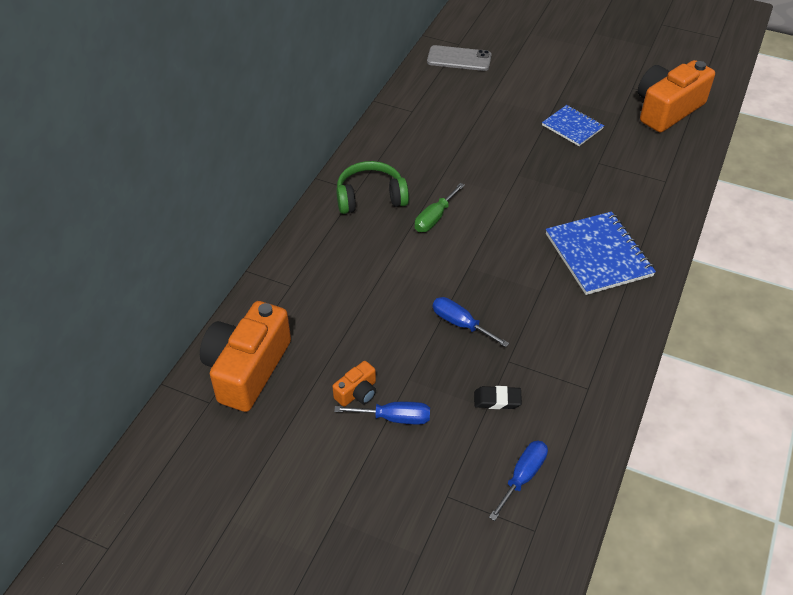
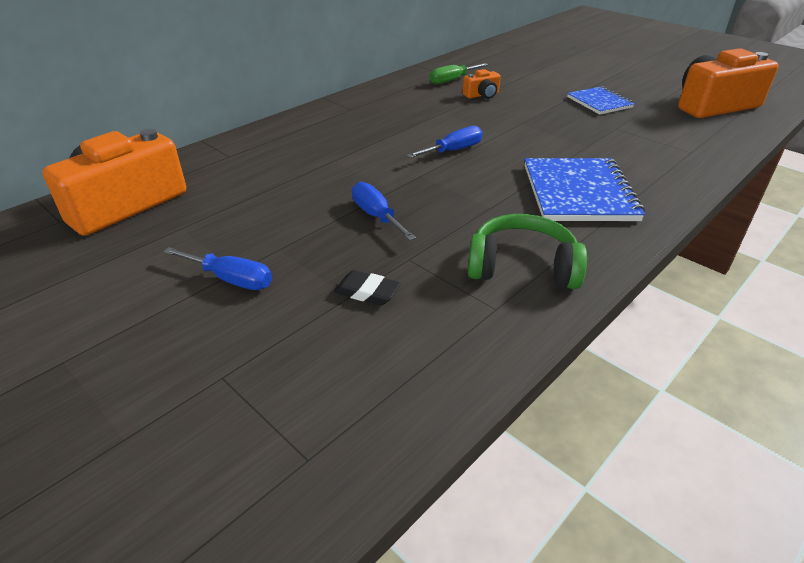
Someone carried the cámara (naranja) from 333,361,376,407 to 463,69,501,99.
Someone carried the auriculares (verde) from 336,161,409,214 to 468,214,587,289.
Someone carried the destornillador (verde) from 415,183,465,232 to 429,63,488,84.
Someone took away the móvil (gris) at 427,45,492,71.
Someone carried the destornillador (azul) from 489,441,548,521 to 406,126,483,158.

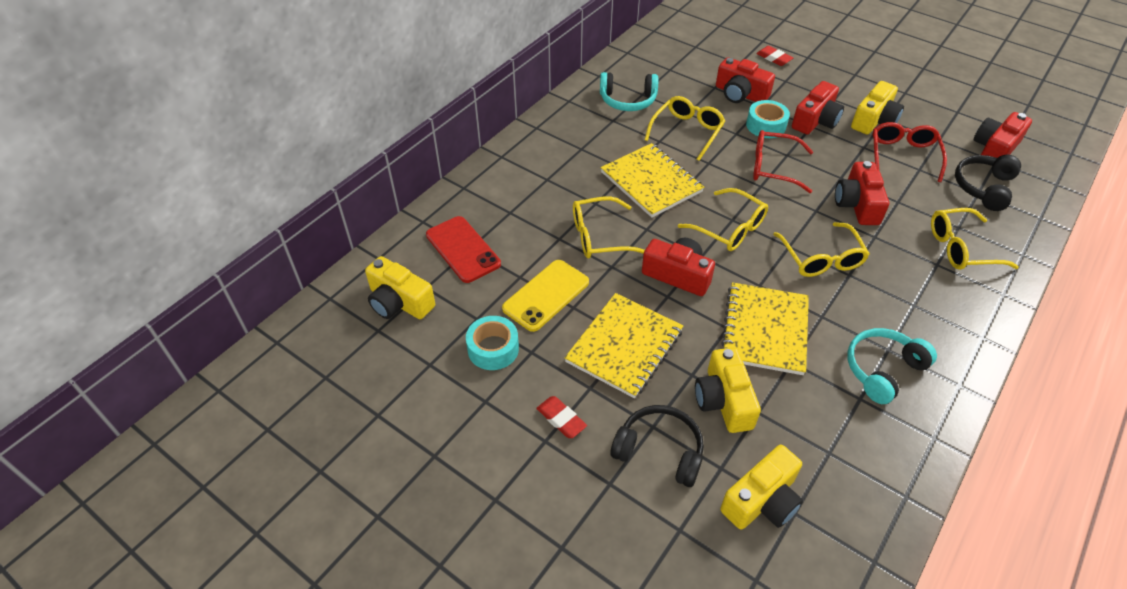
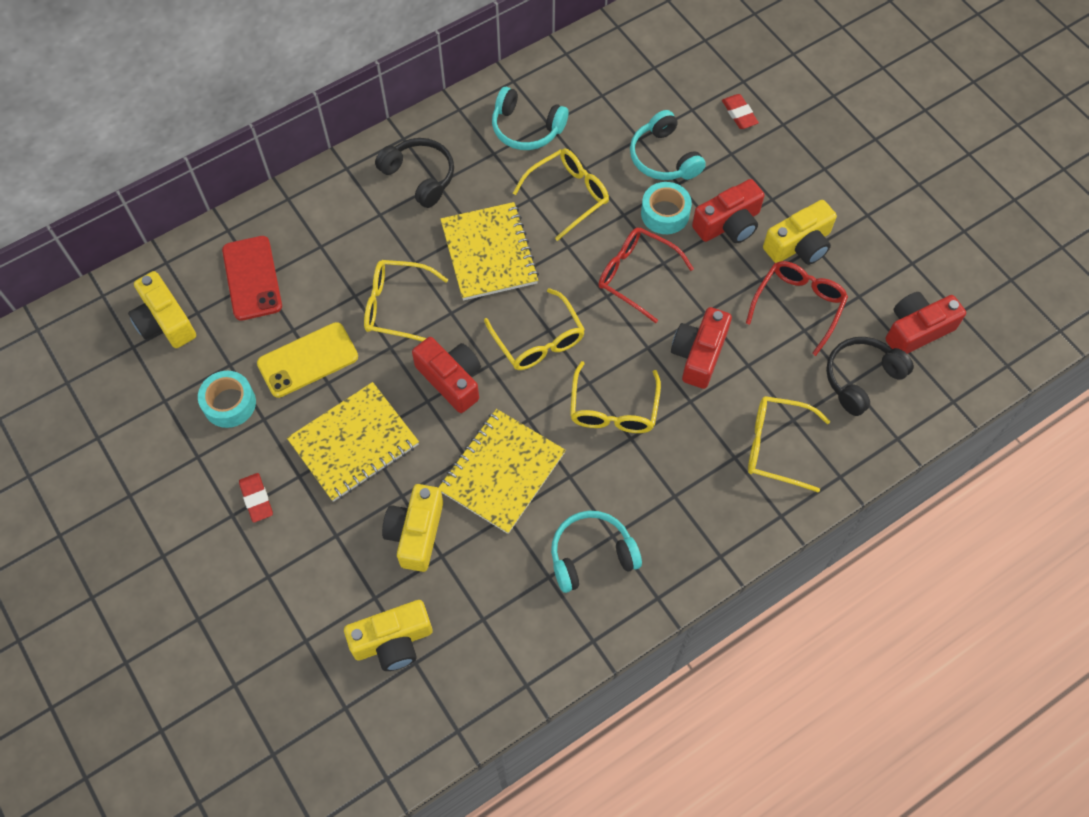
Someone carried the auriculares (negro) from 611,405,704,487 to 375,138,454,208.
Someone swapped the cámara (rojo) at 716,57,775,103 for the auriculares (turquesa) at 630,110,706,180.

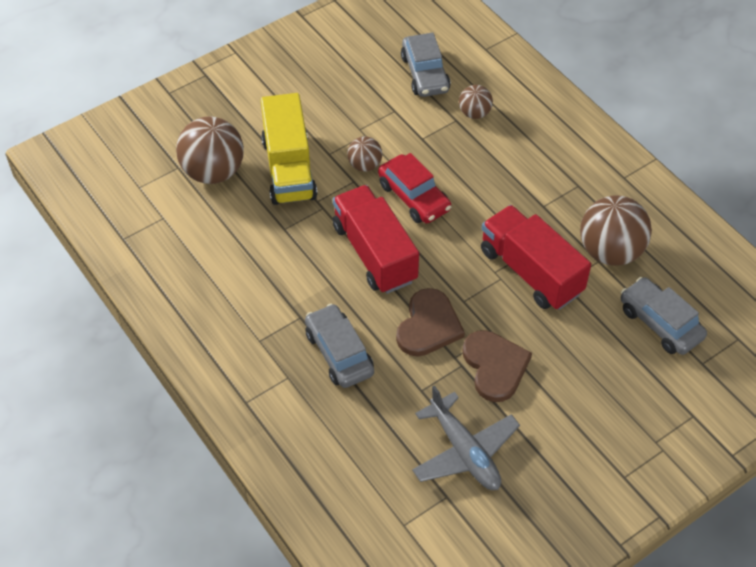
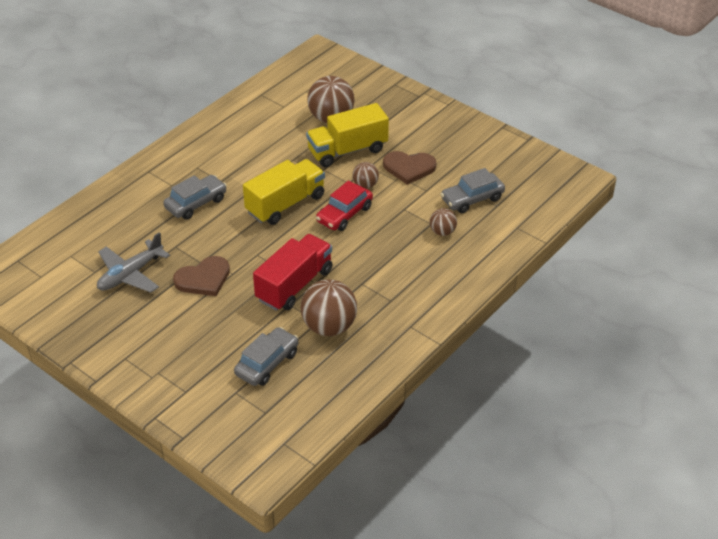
Someone repainted the camión (rojo) at 333,185,419,294, which became the camión (amarillo) at 243,159,325,225.
Someone carried the corazón (marrón) from 396,288,465,356 to 383,151,436,185.

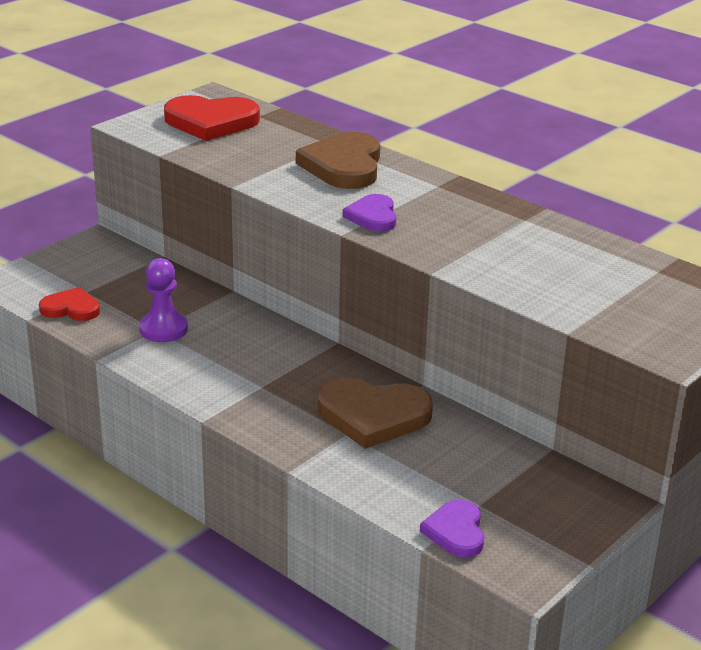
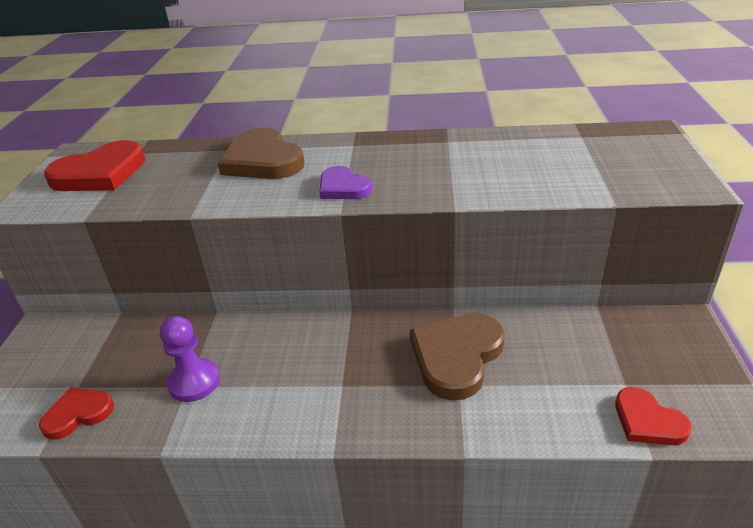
Someone rotated the corazón (marrón) at 318,378,433,449 by 150 degrees clockwise.
Someone repainted the corazón (morado) at 420,499,484,557, which became the corazón (rojo) at 615,387,692,445.

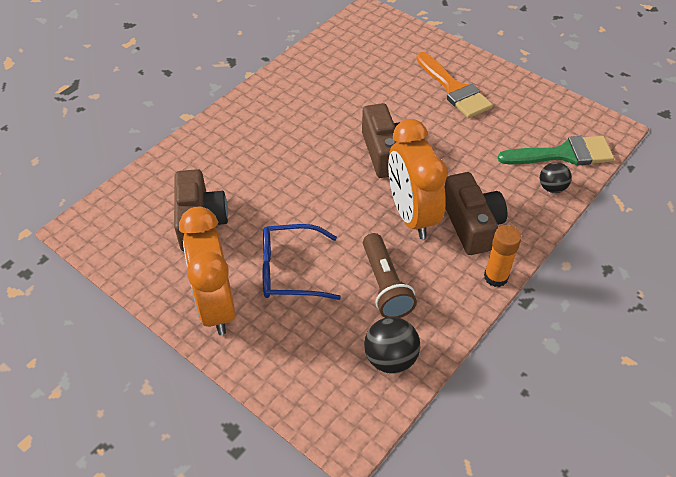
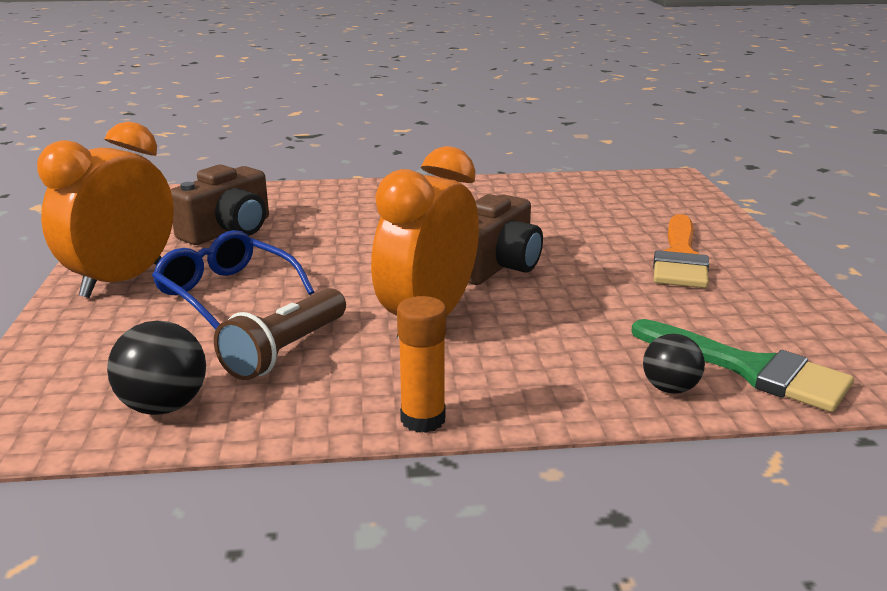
Someone took away the cámara (marrón) at 445,172,507,255.

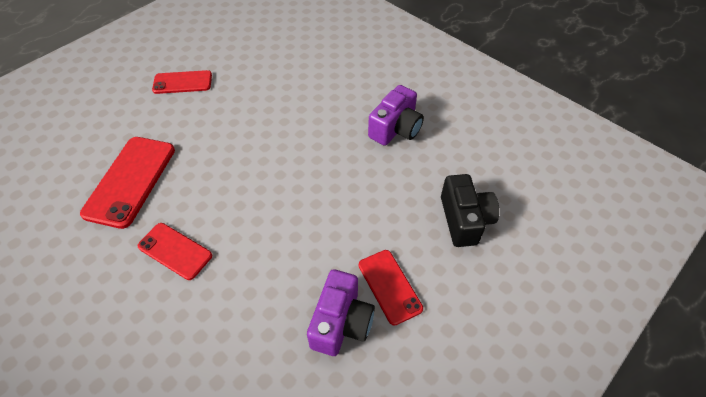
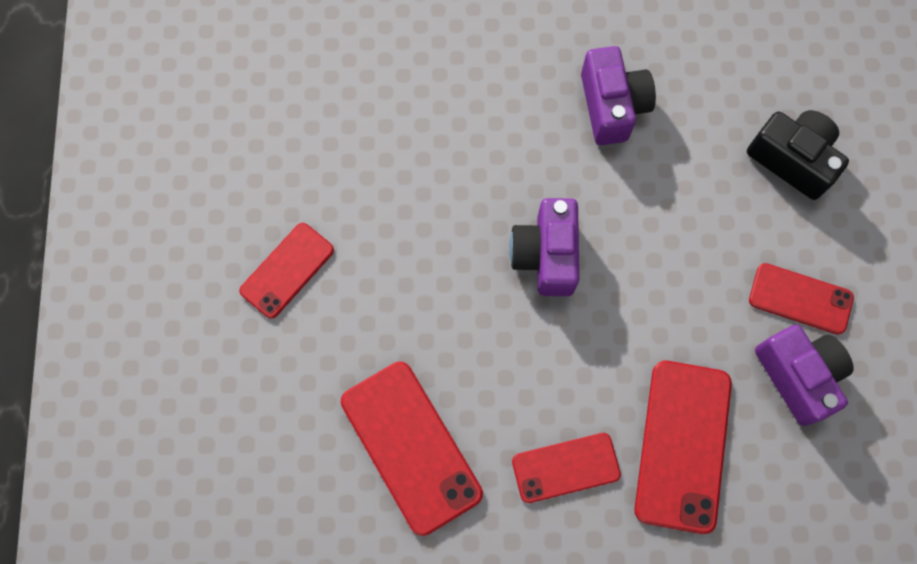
Someone put down the cámara (morado) at 509,198,579,296.
Someone put down the móvil (rojo) at 634,361,732,534.

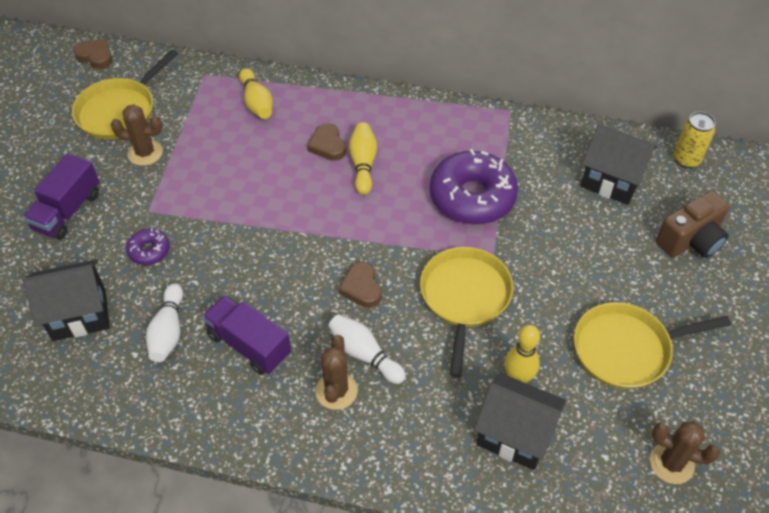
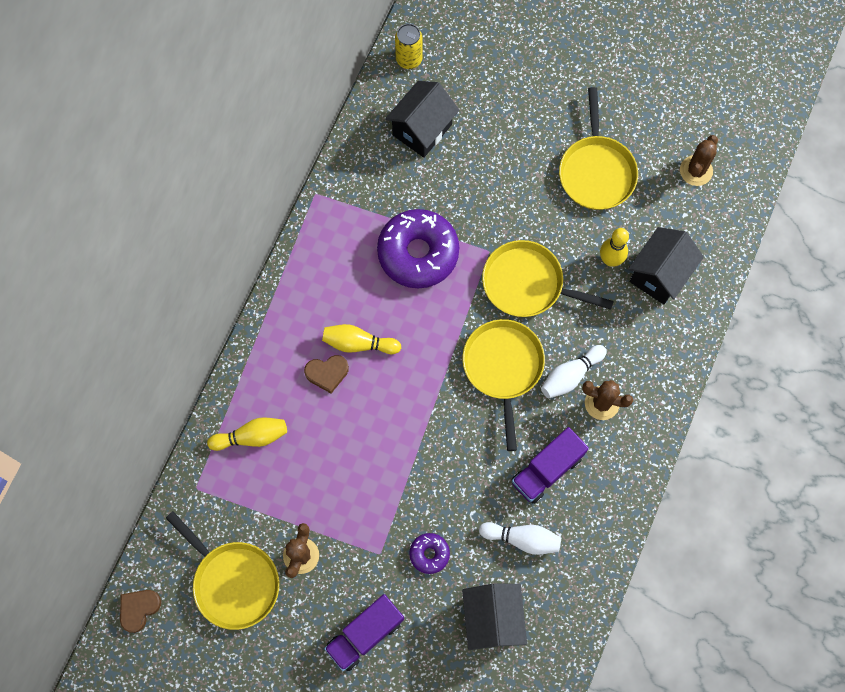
Someone rotated the camión (morado) at 23,153,99,240 by 105 degrees clockwise.
Someone swapped the corazón (marrón) at 339,262,382,308 for the sartén (amarillo) at 463,319,545,451.
Someone took away the cámara (marrón) at 656,191,730,258.

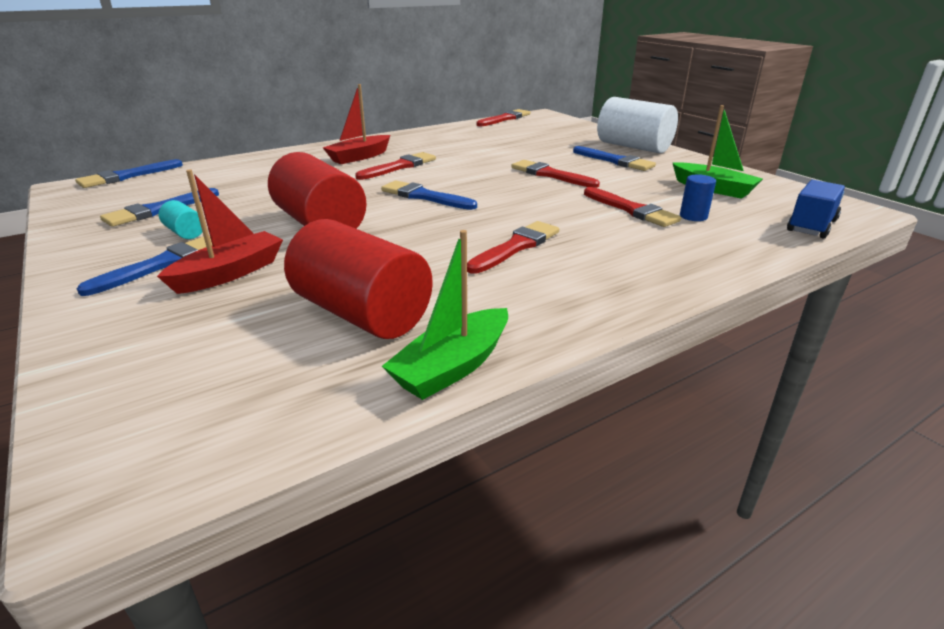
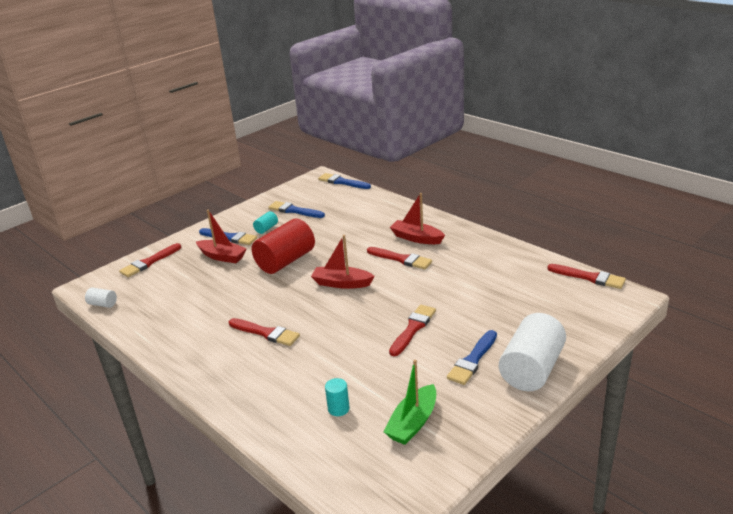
Someone took away the cilindro (rojo) at 284,219,433,339.
Someone swapped the pincel (azul) at 381,180,477,210 for the barco (rojo) at 311,235,375,289.
Someone took away the barco (verde) at 382,230,508,400.
Someone carried the pincel (rojo) from 584,187,681,227 to 119,243,181,277.
Someone repainted the cilindro (azul) at 680,174,716,221, which became the cilindro (turquesa) at 325,378,350,416.
Someone took away the camión (azul) at 787,180,845,239.
Someone put down the cilindro (blanco) at 85,287,117,308.

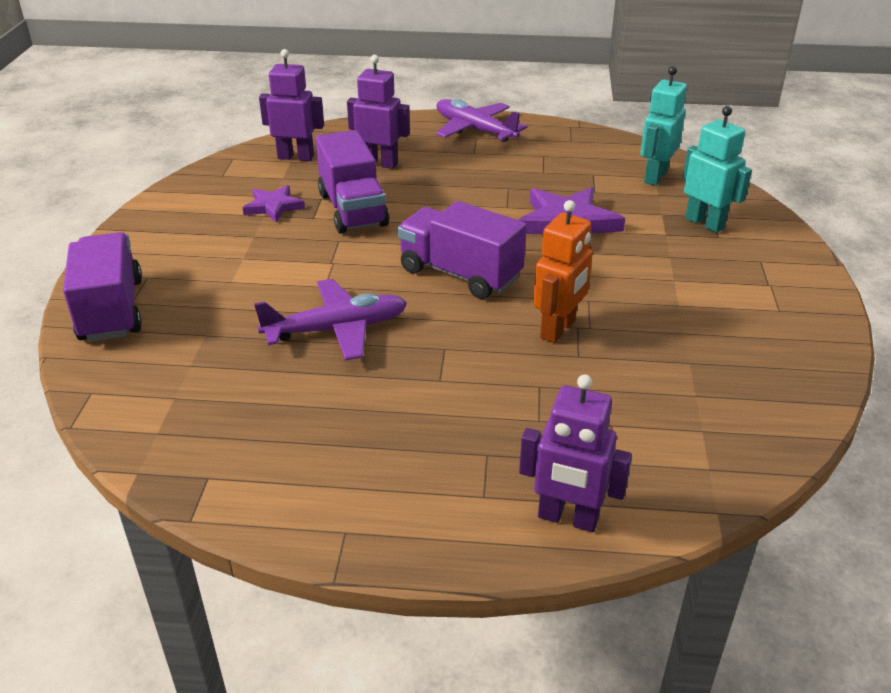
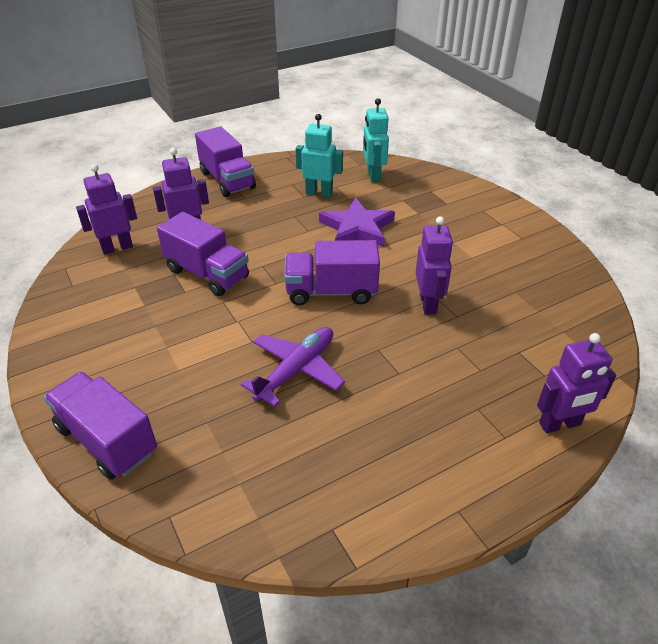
Someone took away the estrella (morado) at 243,185,305,222.
Someone swapped the avión (morado) at 436,99,528,142 for the camión (morado) at 195,126,256,197.
Someone repainted the robot (naranja) at 533,200,593,343, which became the robot (morado) at 416,216,453,315.
Someone carried the robot (turquesa) from 683,106,752,233 to 296,114,343,197.

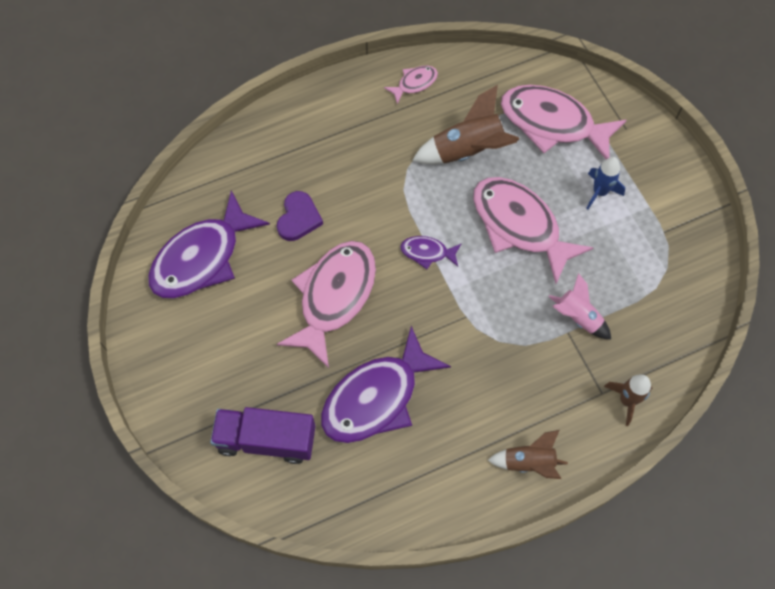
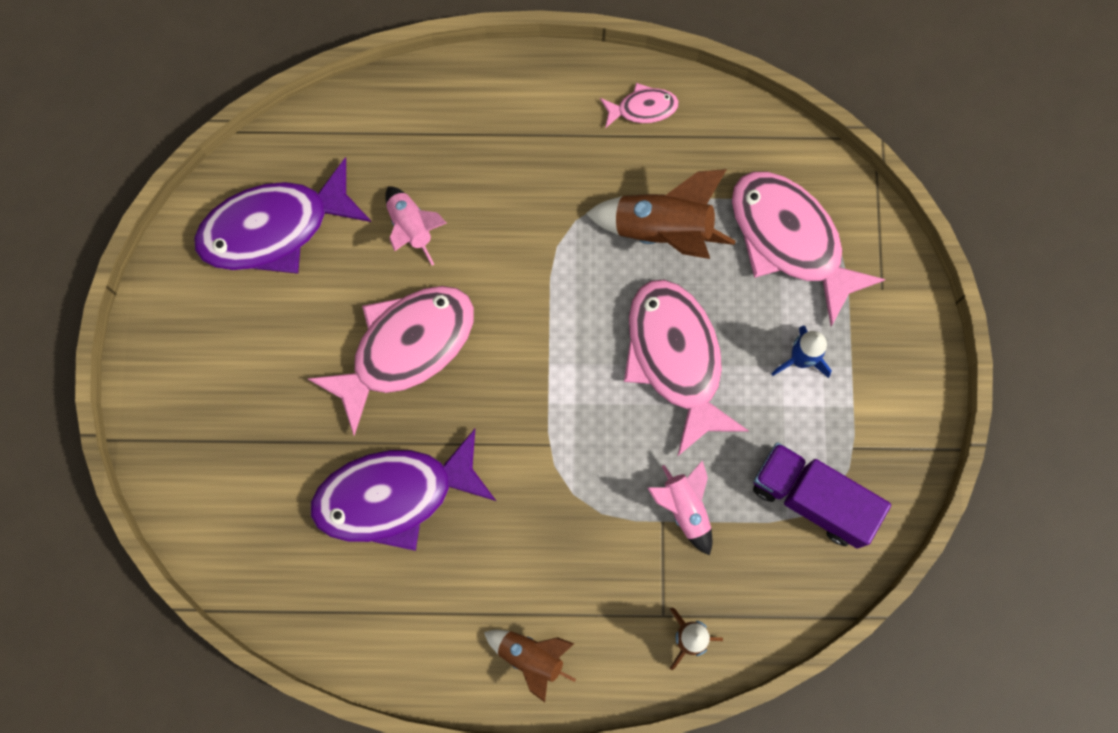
Someone carried the camión (morado) from 210,407,316,464 to 753,442,891,549.
Someone swapped the corazón (morado) at 277,191,323,241 for the cohete (rosa) at 385,186,447,266.
Someone took away the pez (morado) at 400,236,462,269.

